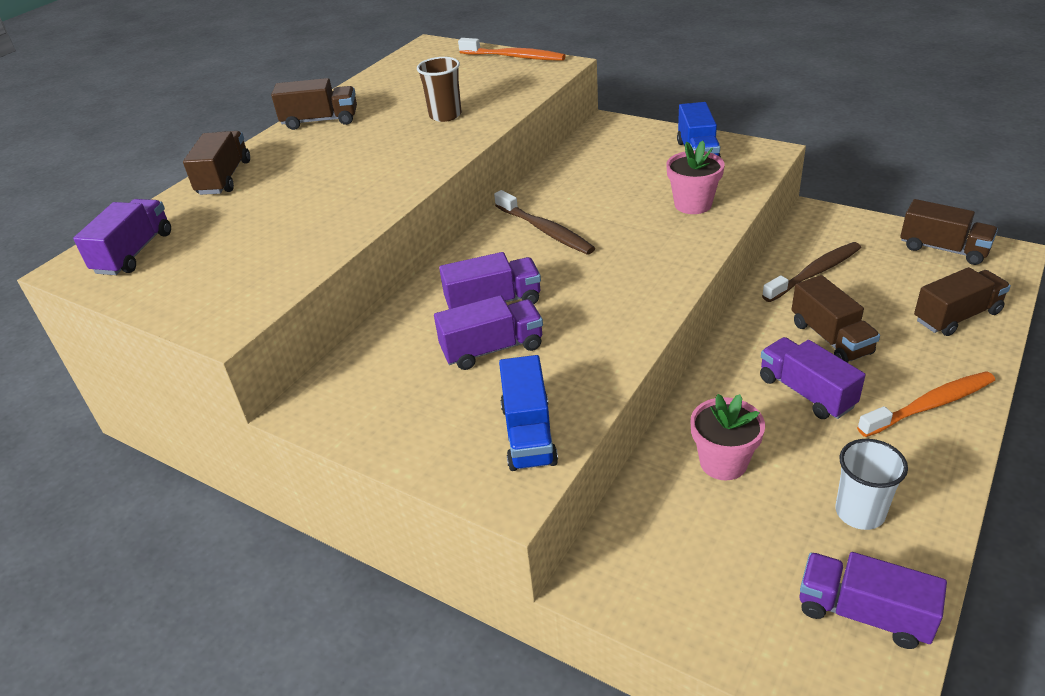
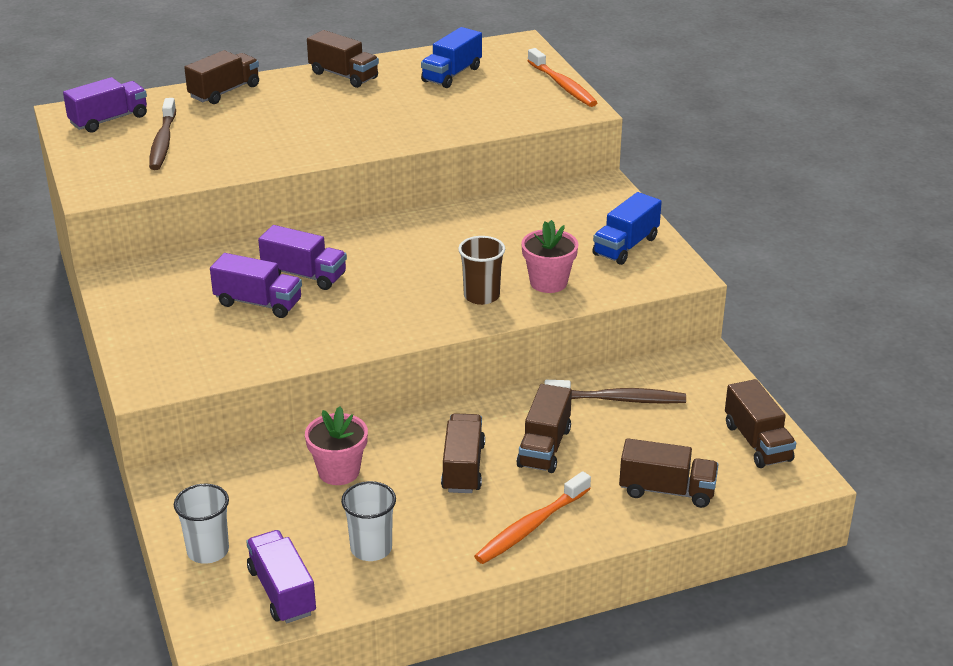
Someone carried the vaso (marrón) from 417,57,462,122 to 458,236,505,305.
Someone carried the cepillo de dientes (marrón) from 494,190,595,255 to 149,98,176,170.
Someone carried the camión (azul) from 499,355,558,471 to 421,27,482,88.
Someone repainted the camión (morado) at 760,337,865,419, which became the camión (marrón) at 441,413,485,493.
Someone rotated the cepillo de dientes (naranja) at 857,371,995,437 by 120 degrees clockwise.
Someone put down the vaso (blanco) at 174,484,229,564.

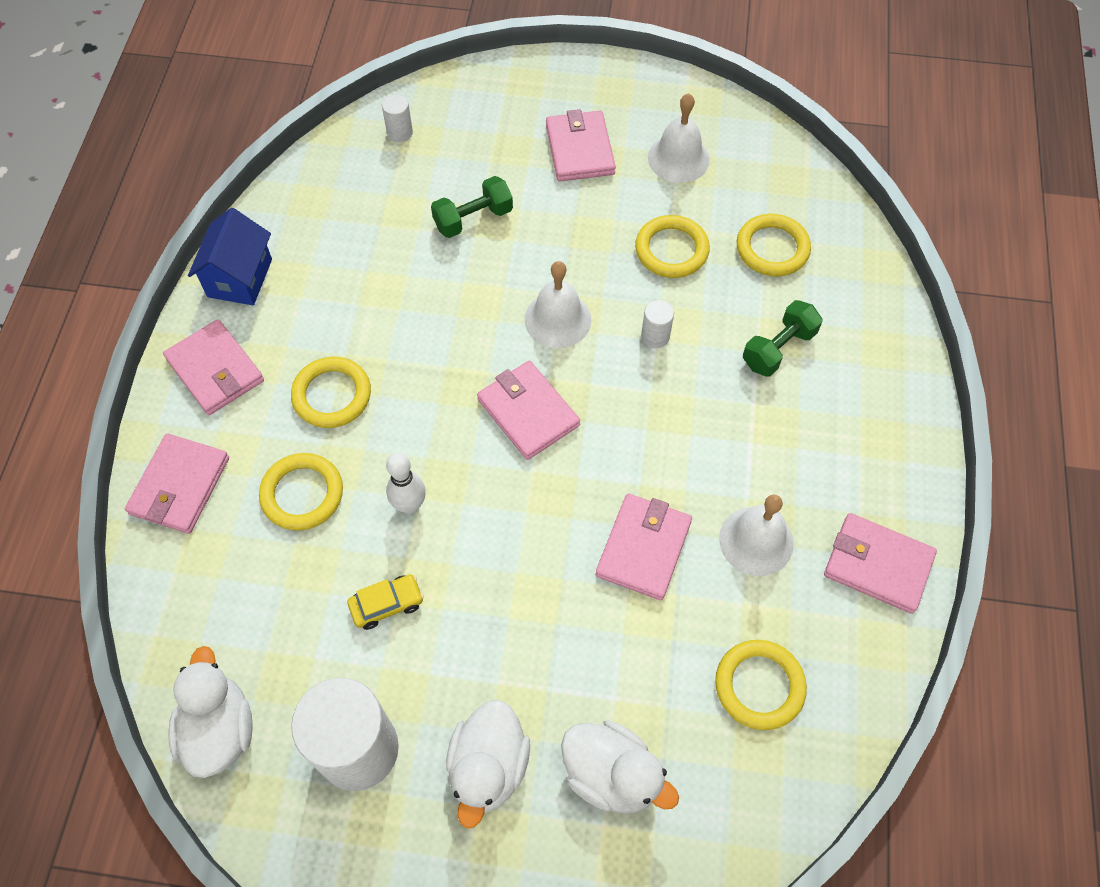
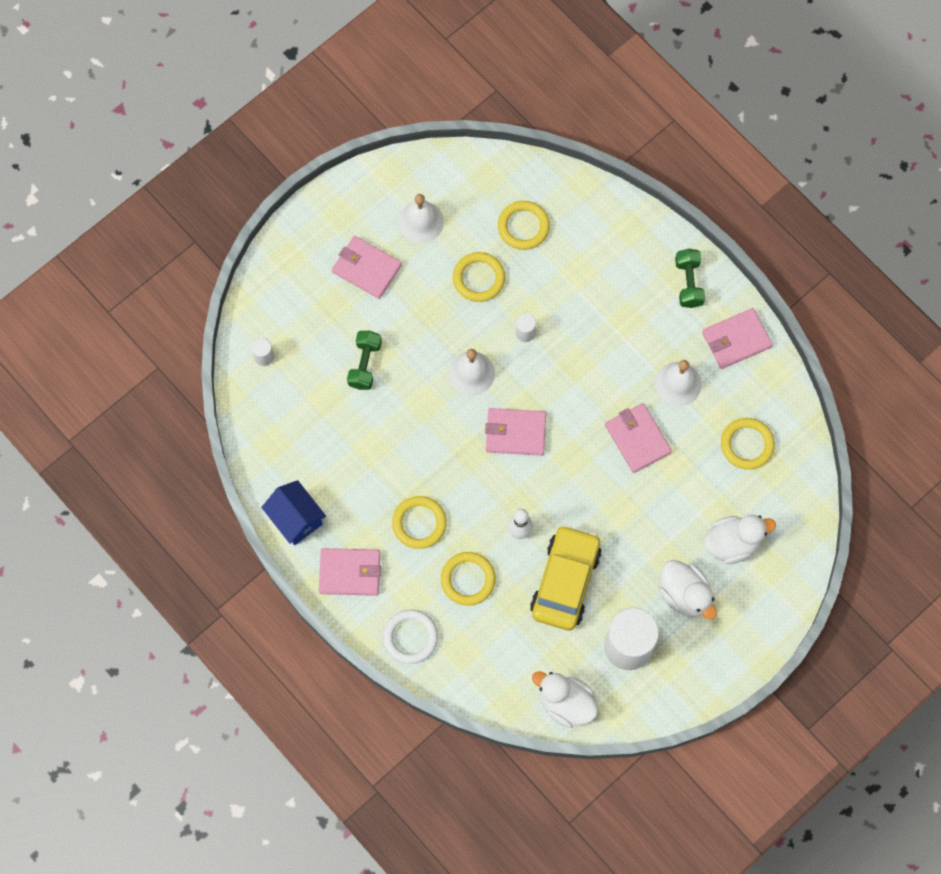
Someone swapped the cartera (rosa) at 125,433,229,534 for the anillo (blanco) at 383,609,438,664.
Someone scaled the coche (amarillo) at 347,574,424,630 by 2.24.
Someone carried the mancuerna (verde) from 743,300,823,377 to 675,249,705,308.

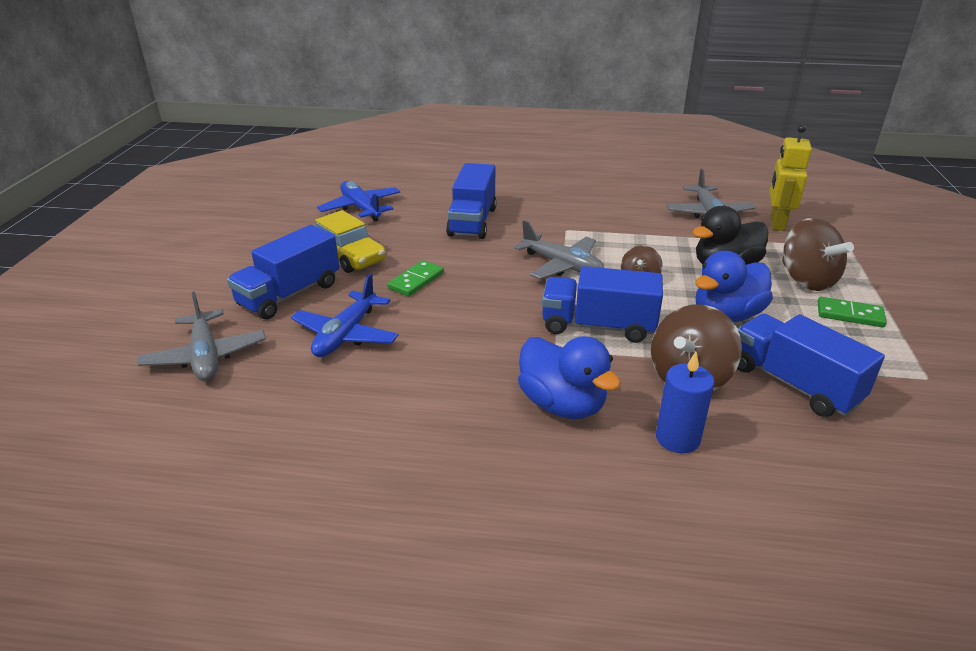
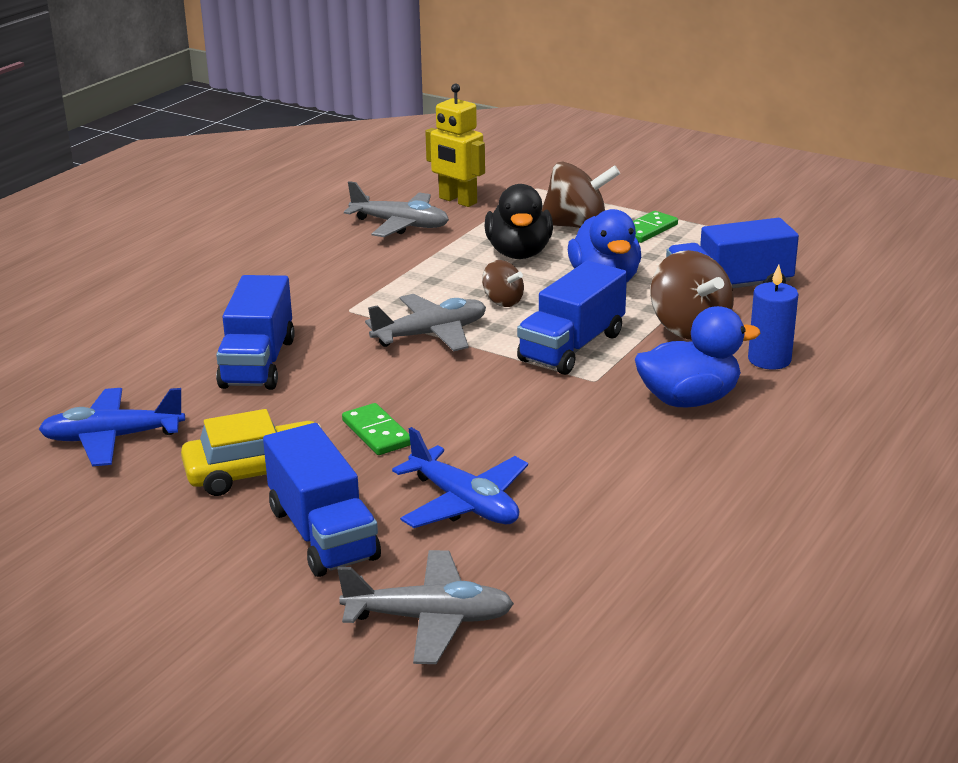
Someone rotated the camión (azul) at 446,163,497,239 by 60 degrees clockwise.

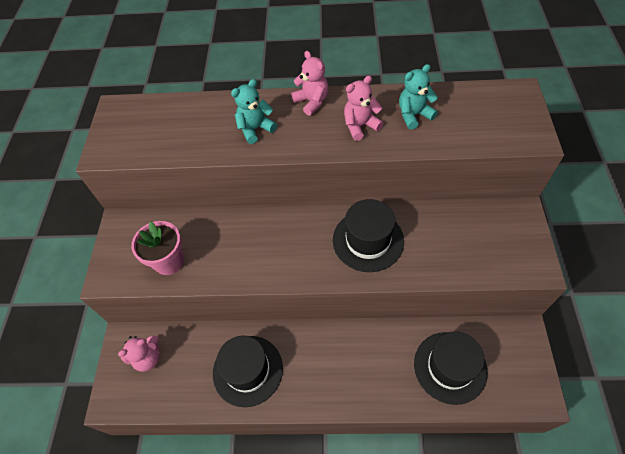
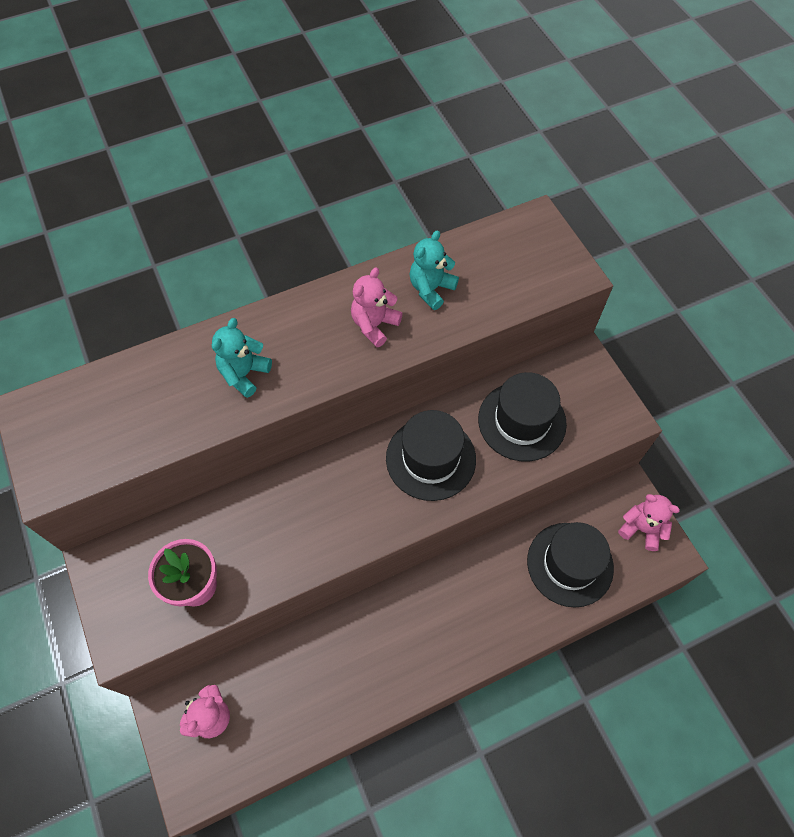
Someone carried the sombrero (negro) from 213,336,283,407 to 478,372,567,462.
Someone carried the osito (rosa) from 291,51,329,116 to 618,494,680,551.

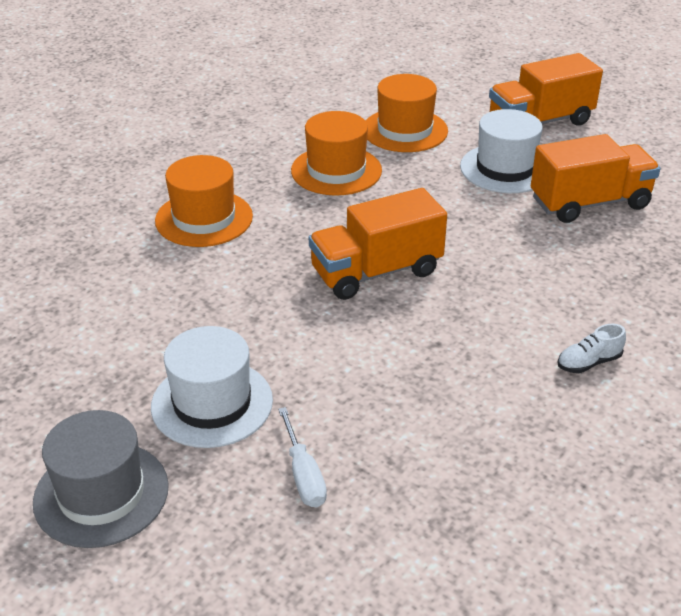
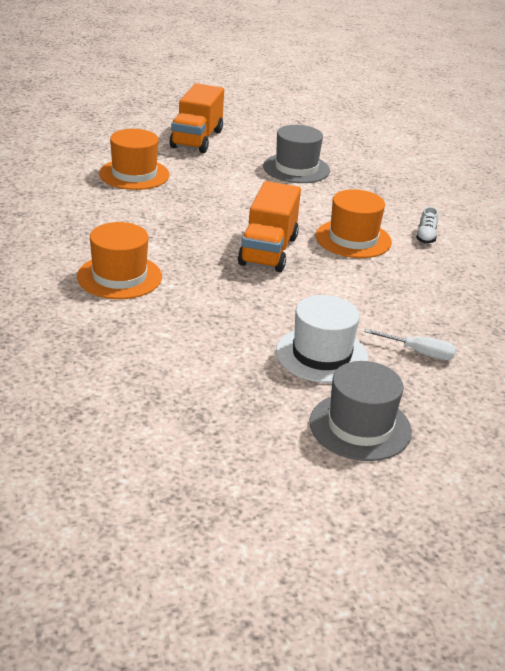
Someone carried the sombrero (naranja) from 291,111,382,195 to 316,189,392,258.
Someone took away the sombrero (blanco) at 460,109,543,193.
Someone swapped the camión (naranja) at 531,134,660,223 for the sombrero (gris) at 263,125,330,183.

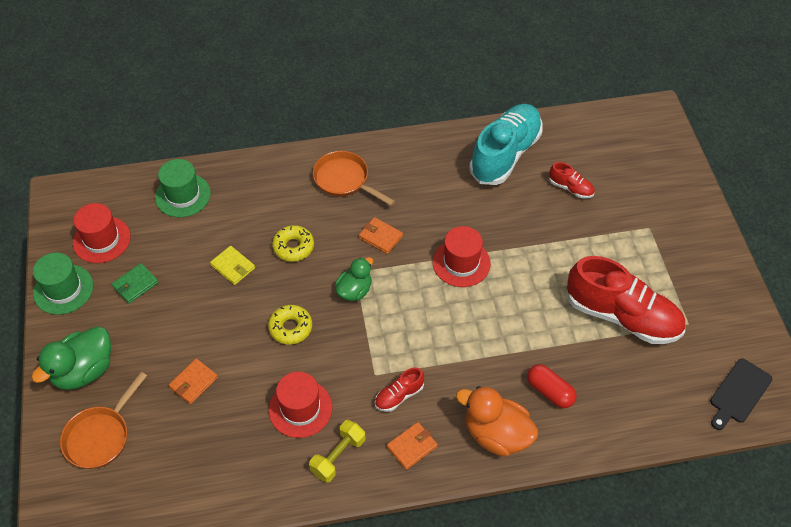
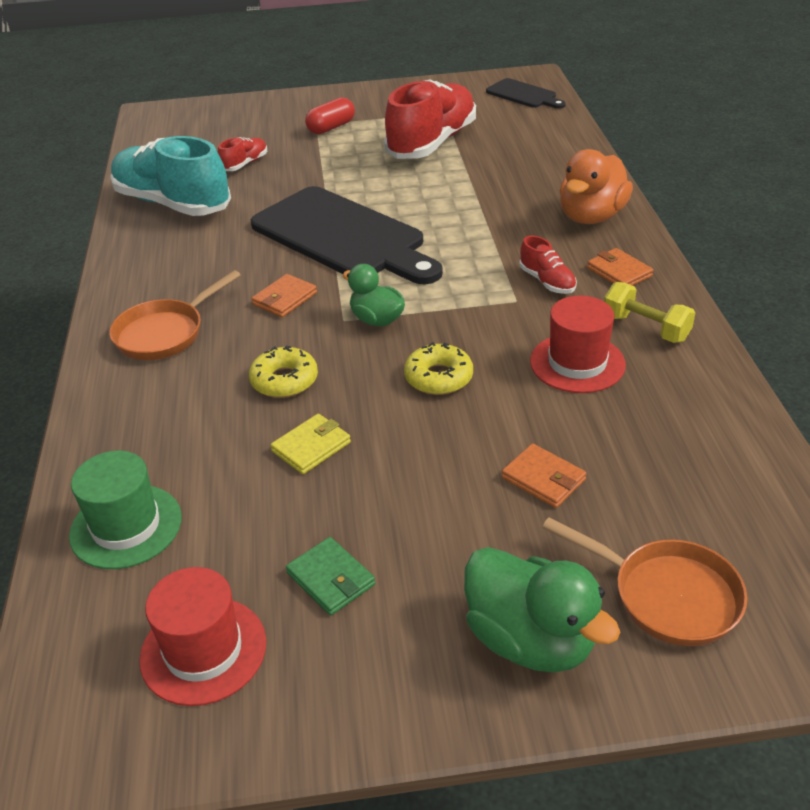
Someone took away the sombrero (verde) at 33,253,93,315.
Someone swapped the sombrero (rojo) at 433,226,491,287 for the tabla de cortar (negro) at 251,186,443,284.
Someone carried the cápsula (rojo) from 527,364,577,408 to 305,97,355,134.

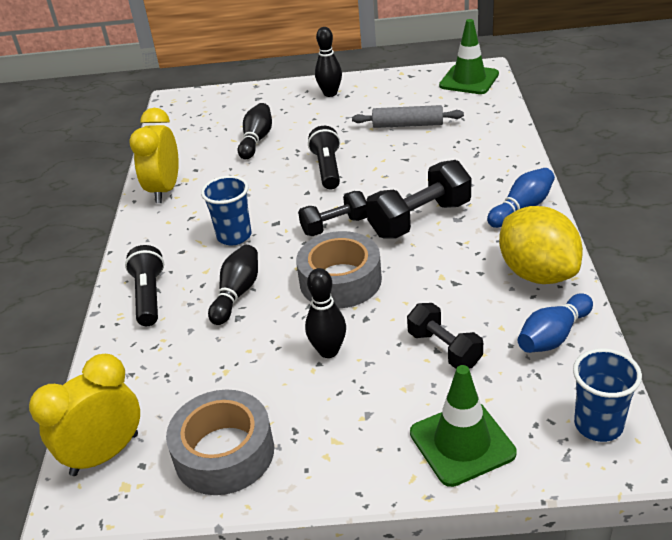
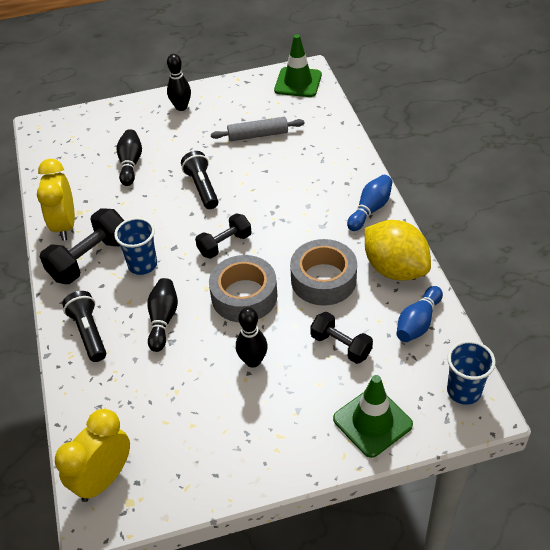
Someone carried the cinta adhesiva (gris) from 166,389,274,495 to 290,239,357,306.
Someone carried the mancuerna (negro) from 366,160,471,238 to 40,208,125,284.

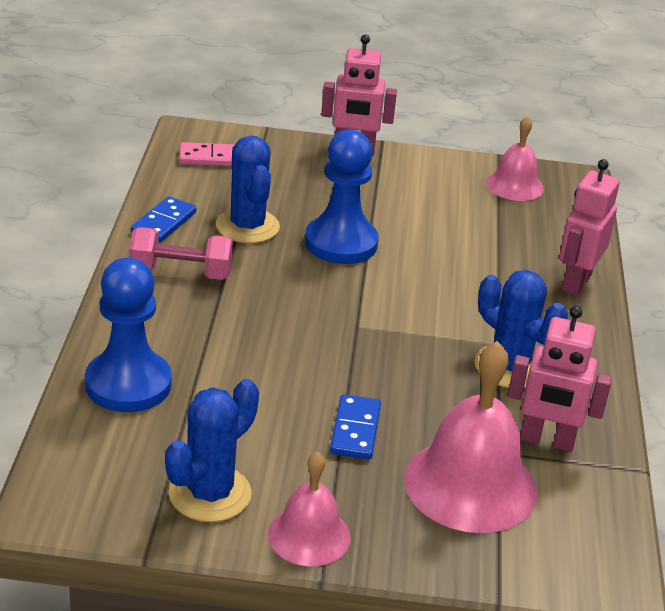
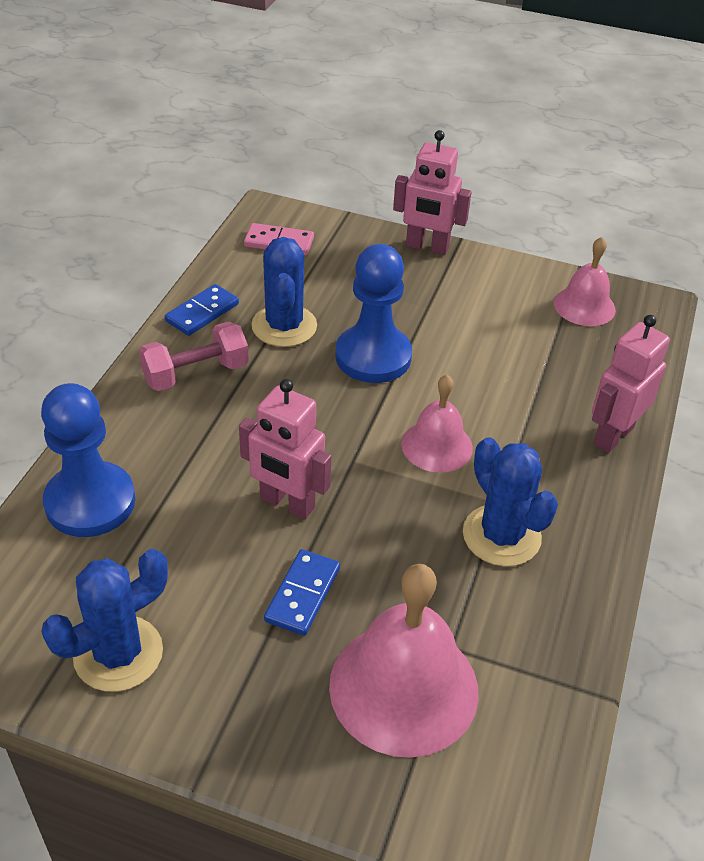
Someone rotated the mancuerna (rosa) at 129,227,233,280 by 45 degrees counterclockwise.
Someone carried the campana (rosa) from 268,452,351,566 to 401,375,473,473.
Someone carried the robot (rosa) from 508,306,612,452 to 239,379,331,519.

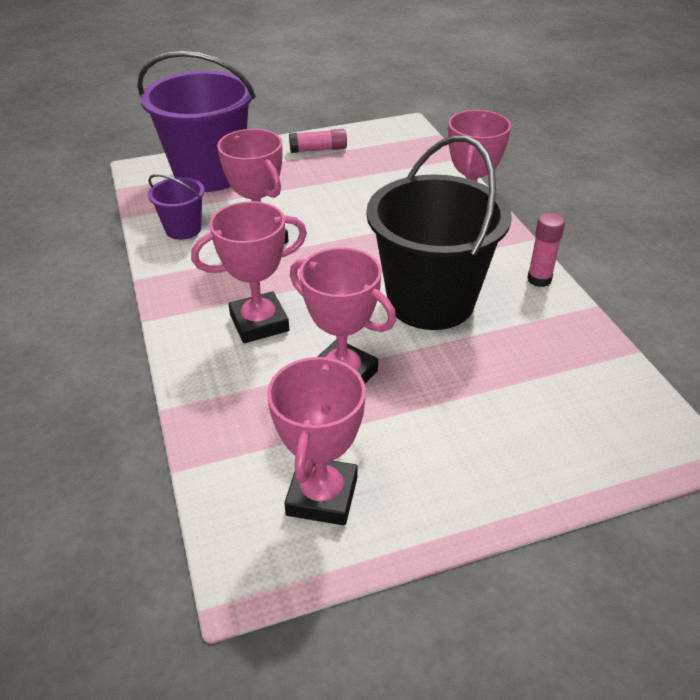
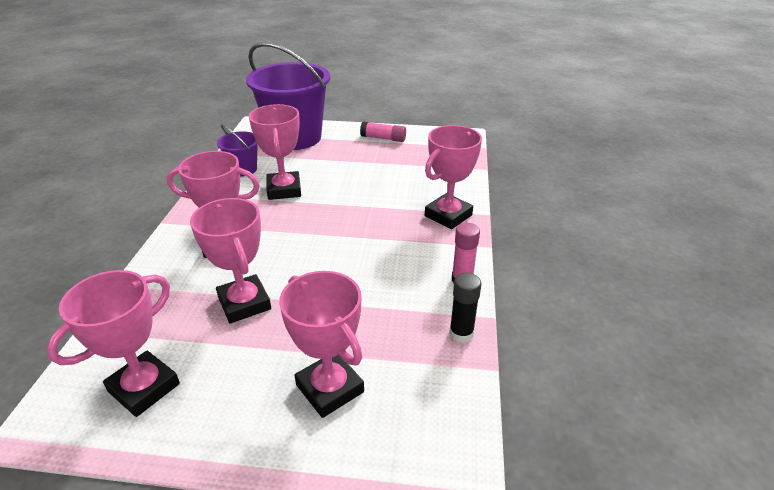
Someone took away the balde (negro) at 366,135,512,330.
Someone put down the trofeo (rosa) at 279,271,364,418.
Someone put down the barra de pegamento (negro) at 449,273,481,343.

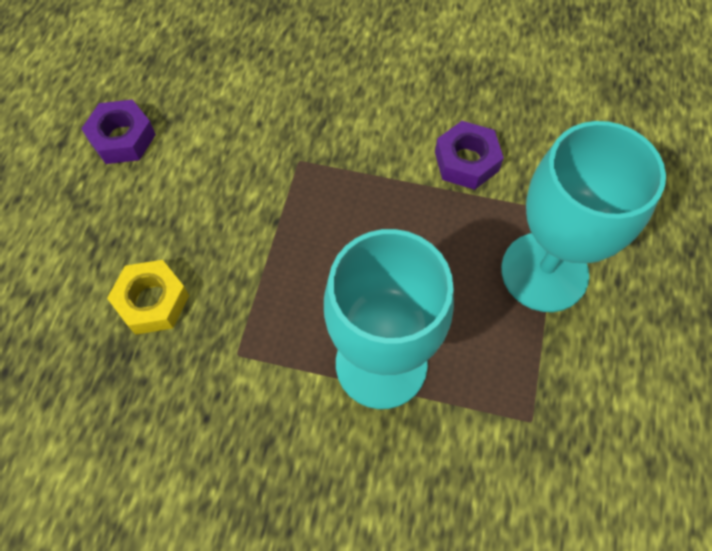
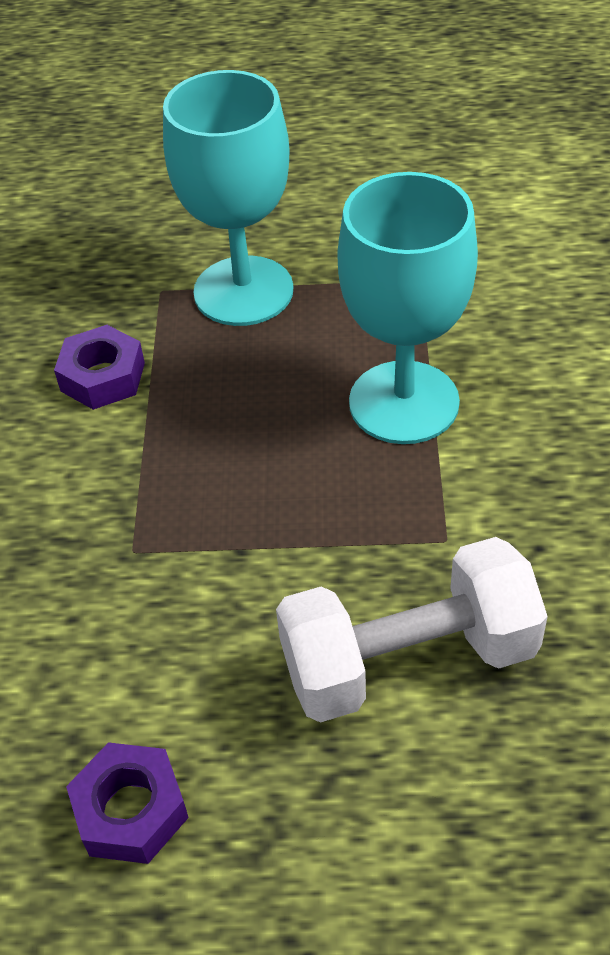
Someone swapped the tuerca (amarillo) at 107,260,189,335 for the mancuerna (blanco) at 276,537,548,723.

